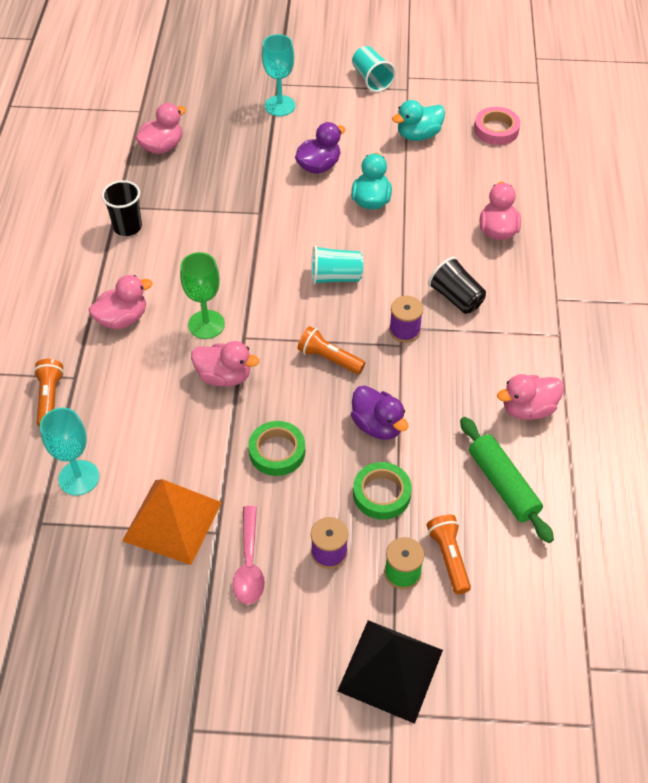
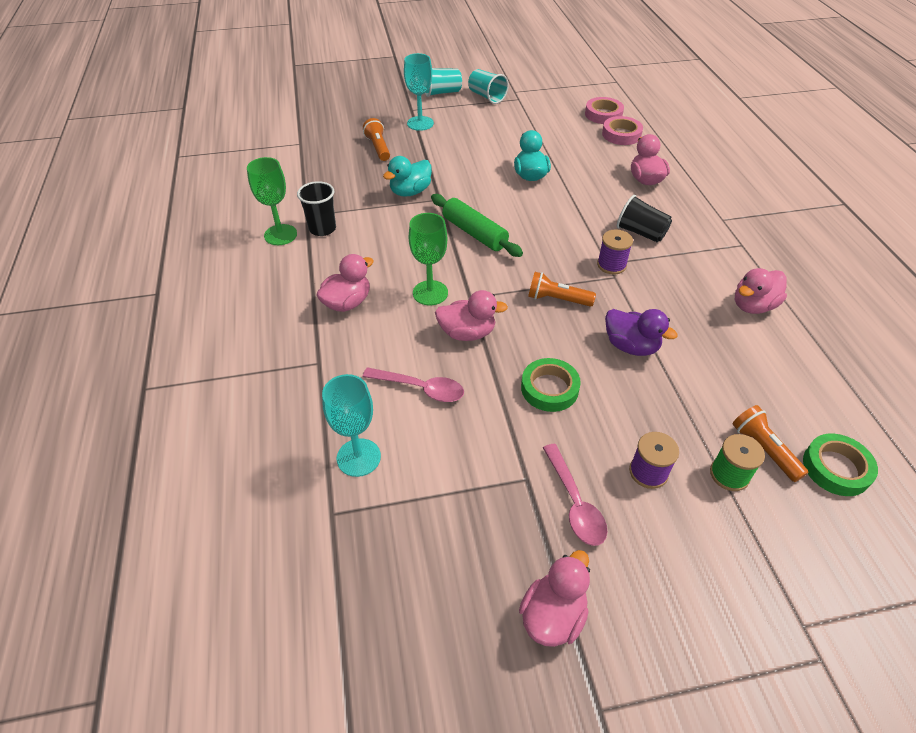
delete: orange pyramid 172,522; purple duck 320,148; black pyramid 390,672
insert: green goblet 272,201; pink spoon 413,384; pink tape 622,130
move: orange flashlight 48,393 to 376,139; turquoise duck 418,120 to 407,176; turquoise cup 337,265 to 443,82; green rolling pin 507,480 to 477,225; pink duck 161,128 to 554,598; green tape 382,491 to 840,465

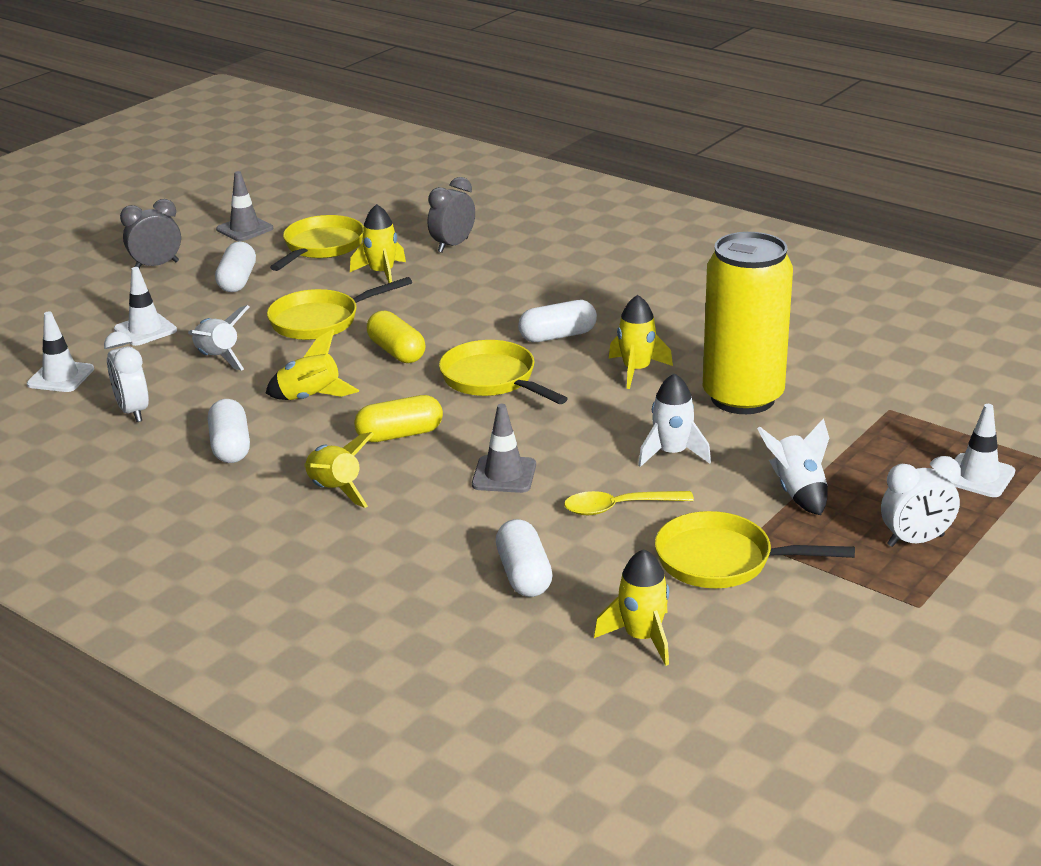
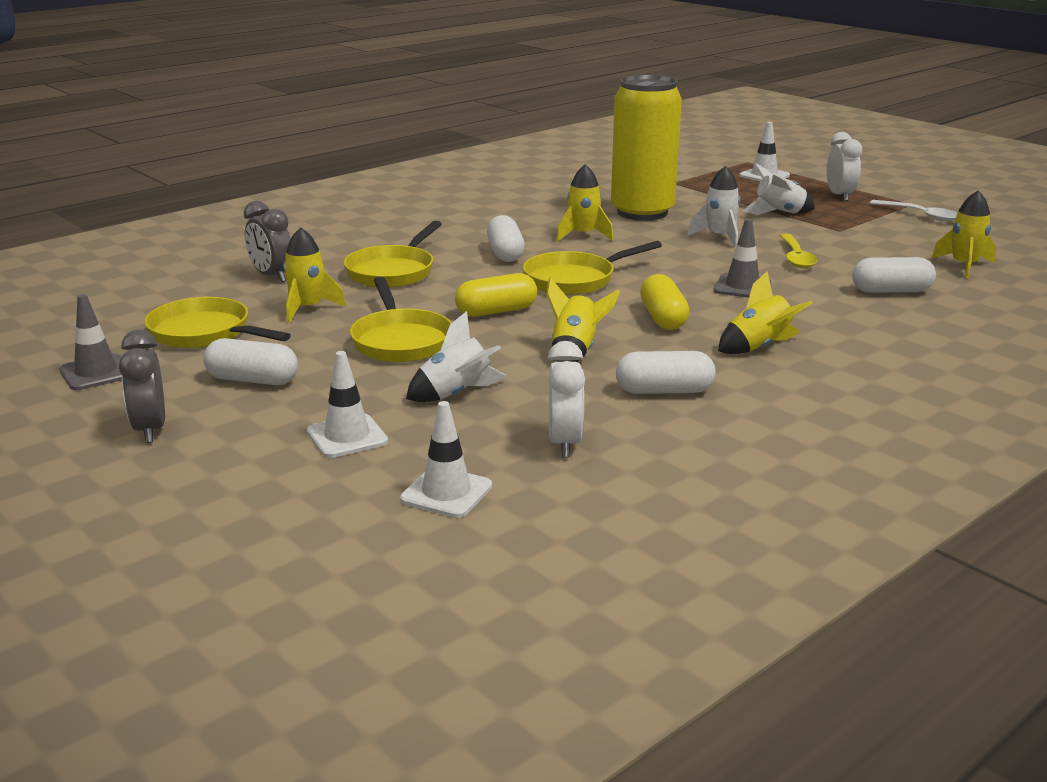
insert: white spoon 914,210
move: yellow pan 755,549 to 392,254
rotate: white clock 126,376 = 566,399 75 degrees counterclockwise

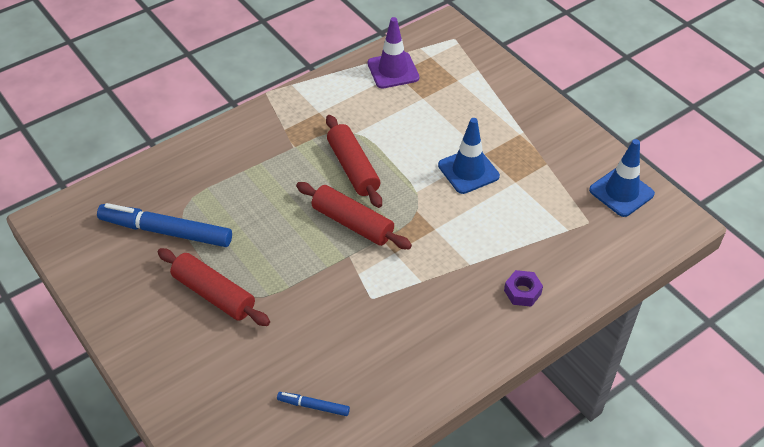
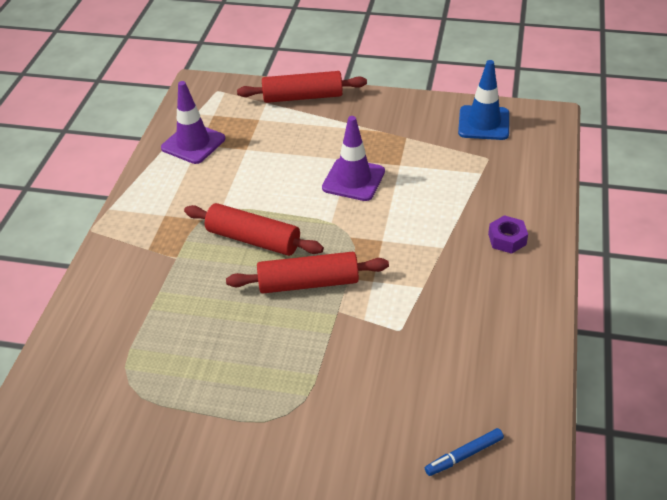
delete: blue marker 164,225
move: red rolling pin 214,287 to 302,87
recolor: blue traffic cone 469,156 to purple traffic cone 353,158

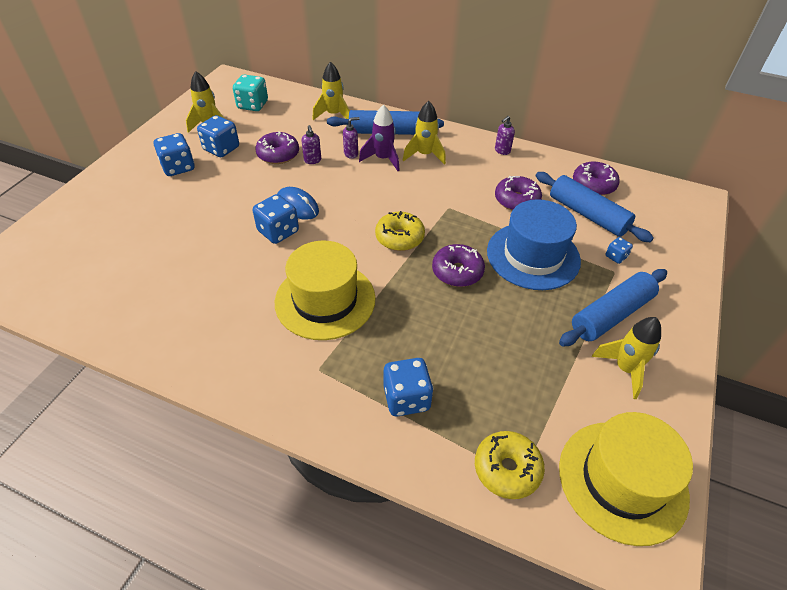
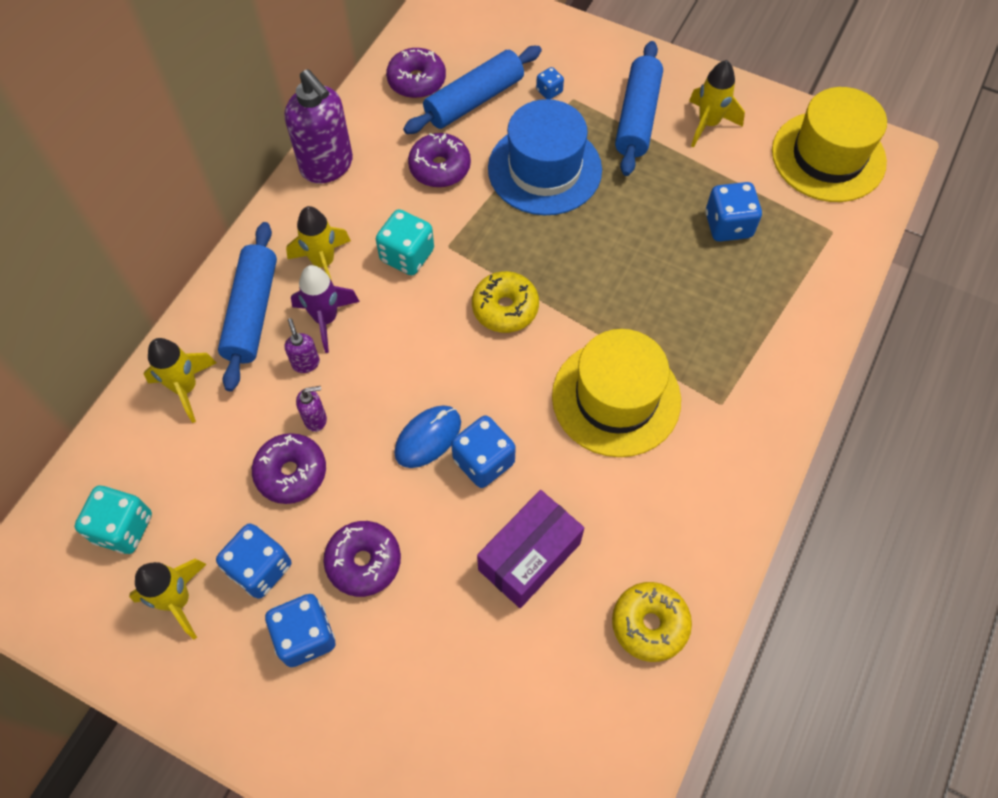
insert: turquoise dice 405,242; purple box 530,549
move: purple donut 458,265 to 362,559; yellow donut 510,465 to 652,622; blue dice 408,387 to 733,212
rotate: blue rolling pin 613,307 = 639,108 45 degrees clockwise
resize: purple soap dispenser 505,135 = 319,126 x2.23

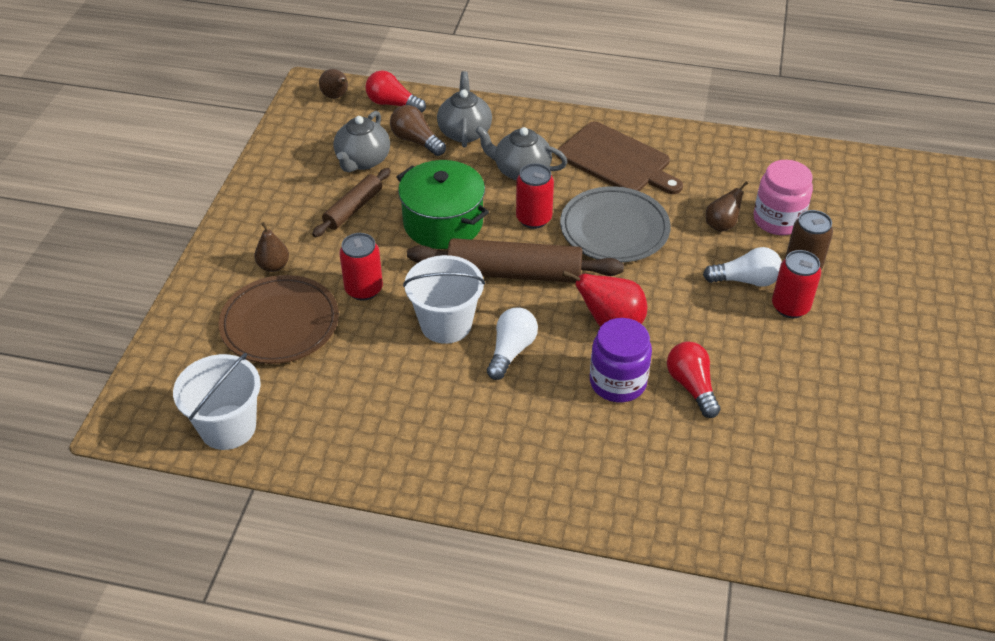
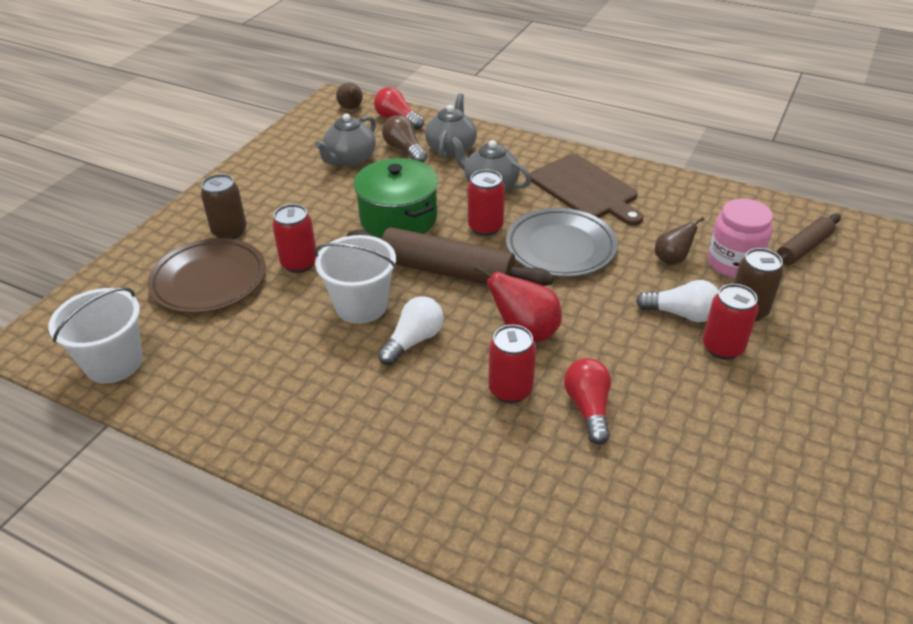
move: brown rolling pin 351,202 to 809,239
replace: brown pear 271,247 to brown can 224,206; purple jar 621,360 to red can 512,364

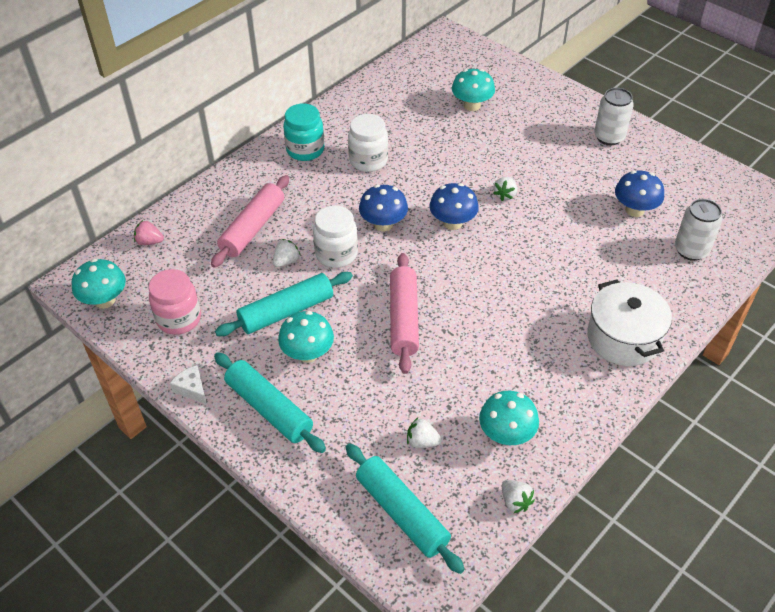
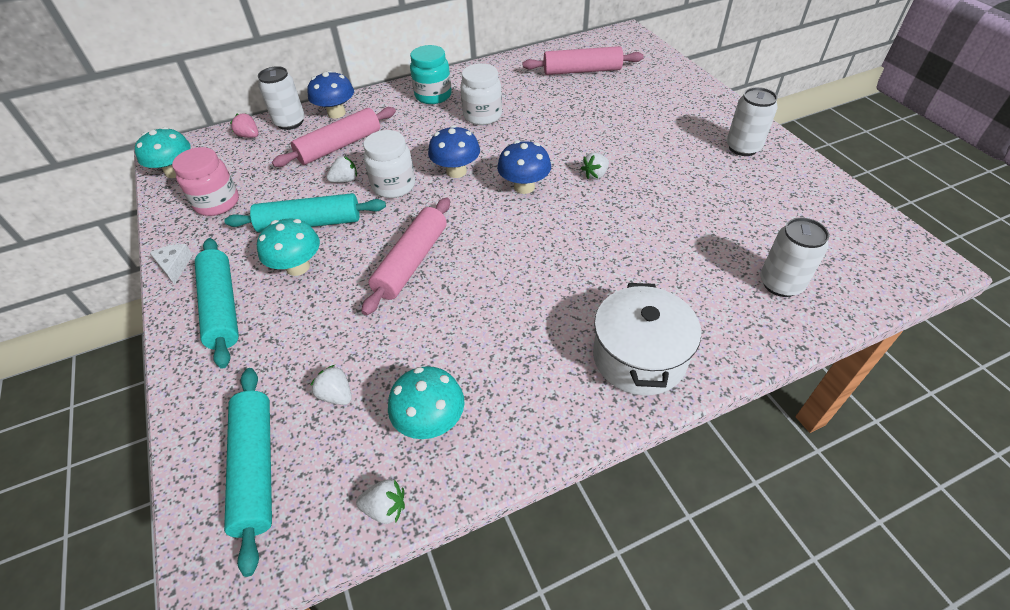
delete: turquoise mushroom 473,90
insert: white can 281,98; pink rolling pin 583,60
move: blue mushroom 639,194 to 330,95
rotate: white strawberry 518,496 = 380,501 75 degrees counterclockwise

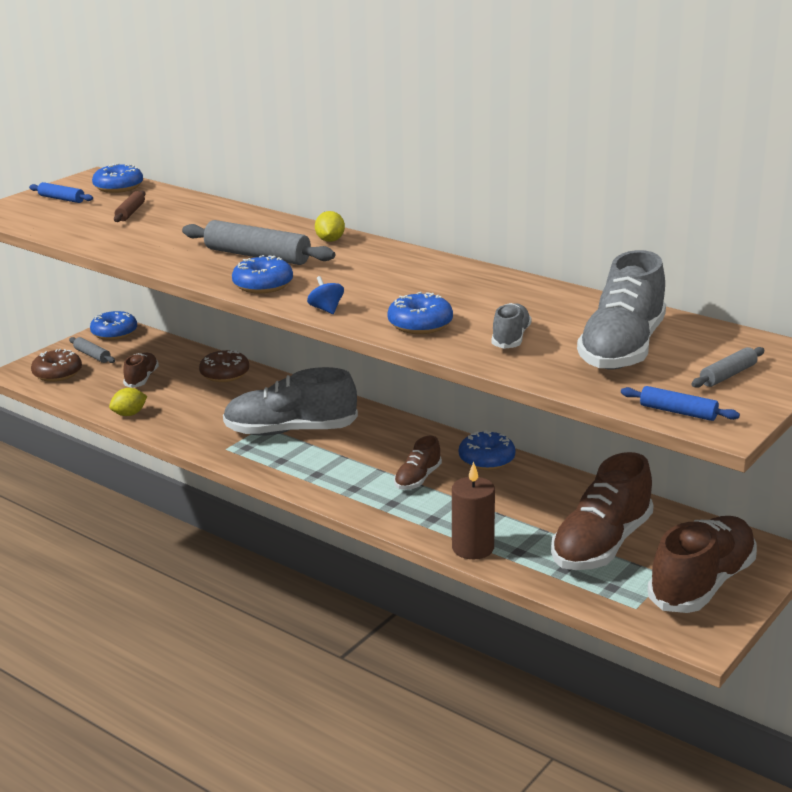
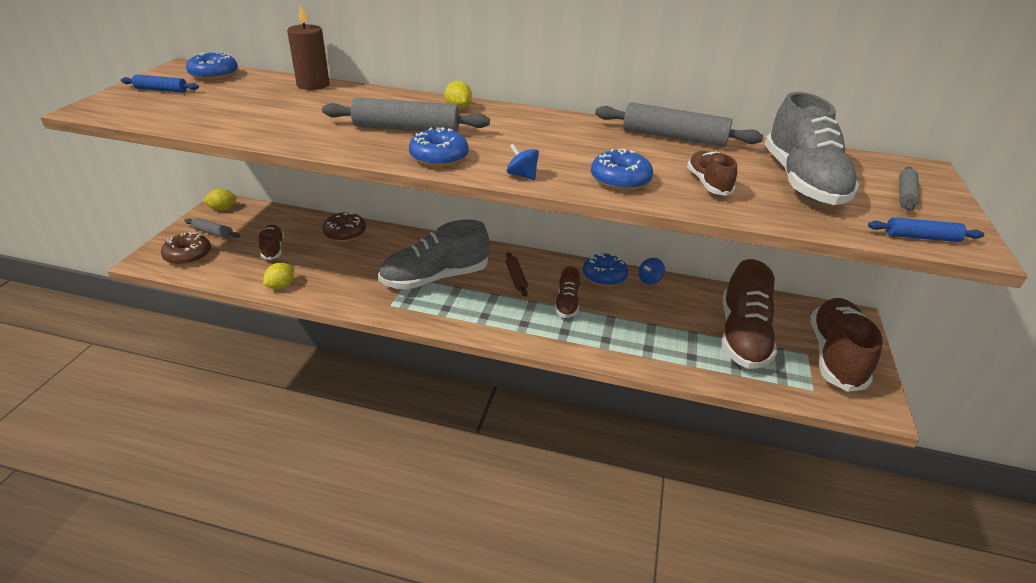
insert: grey rolling pin 679,124; blue spinning top 652,271
move: brown candle 473,510 to 308,47; brown rolling pin 129,206 to 517,274
replace: blue donut 113,325 to yellow lemon 220,199
recolor: grey shoe 511,326 to brown shoe 712,173

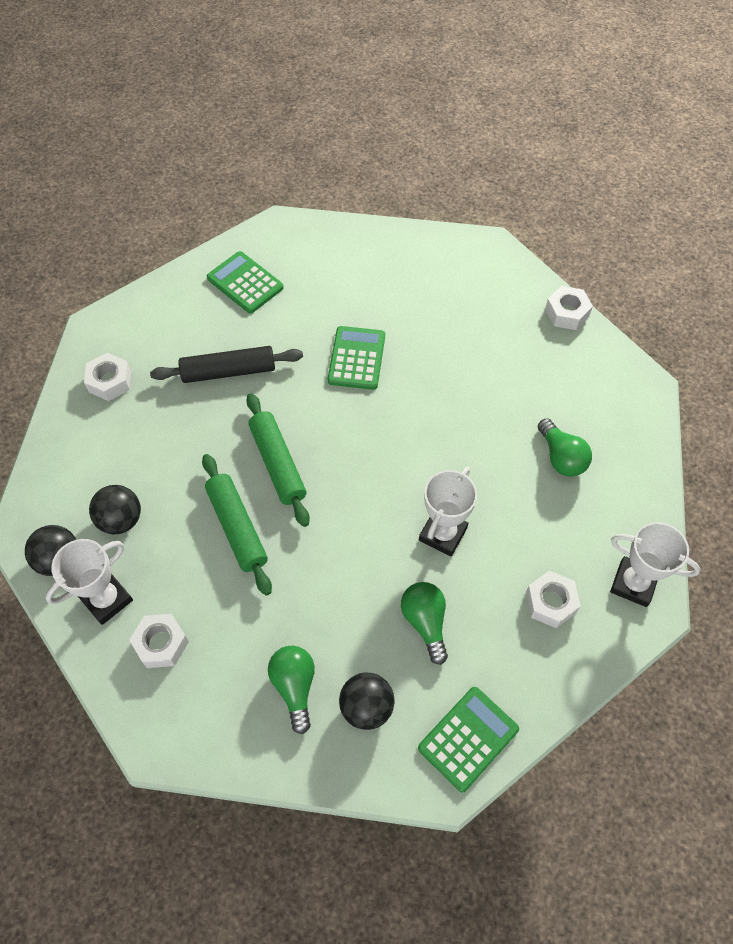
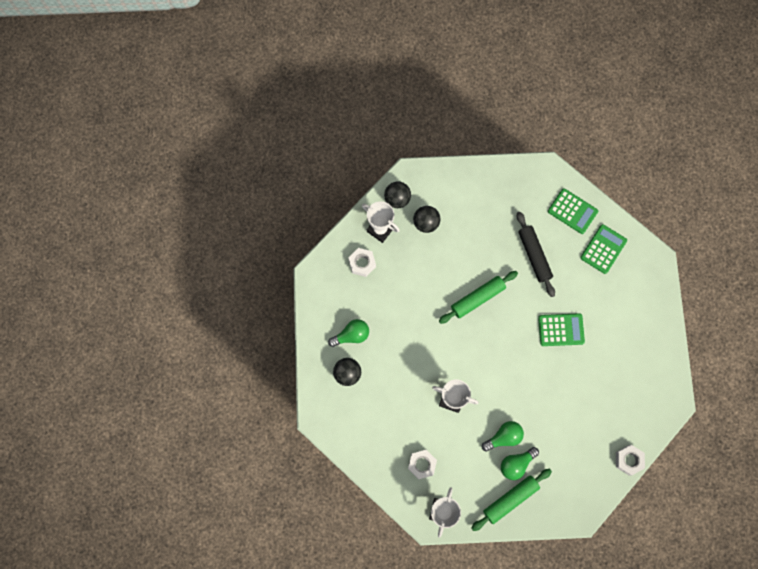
delete: white nut 107,377
move: green rolling pin 237,524 to 512,500; green light bulb 424,623 to 503,436; green calculator 468,740 to 573,211

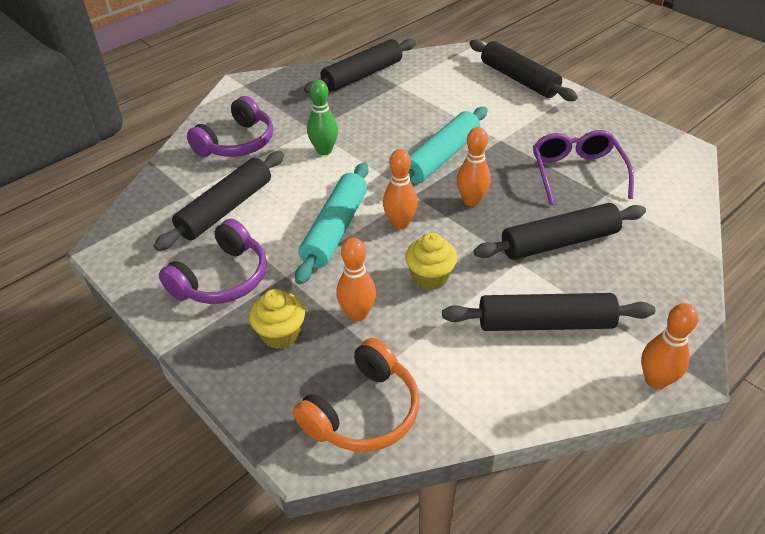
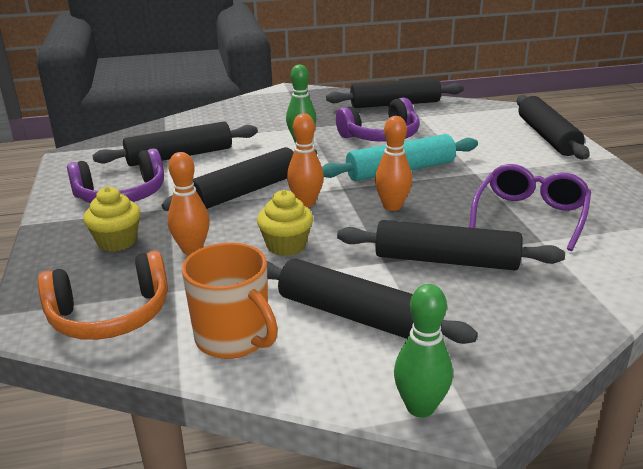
insert: orange mug 230,301
move: purple headphones 230,126 to 378,119
recolor: turquoise rolling pin 332,223 to black rolling pin 239,179; orange bowling pin 669,346 to green bowling pin 423,351

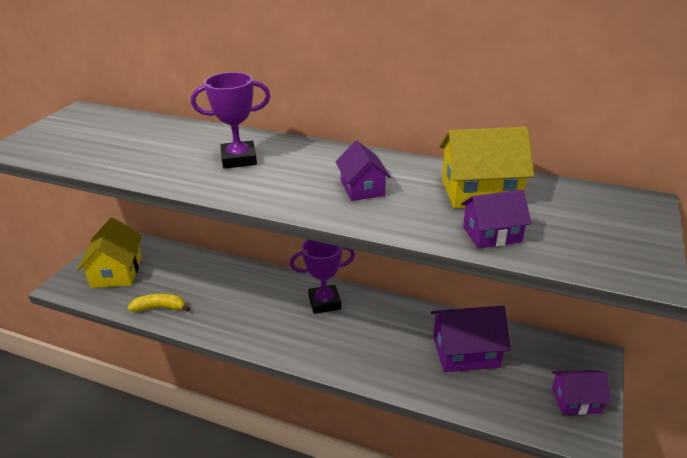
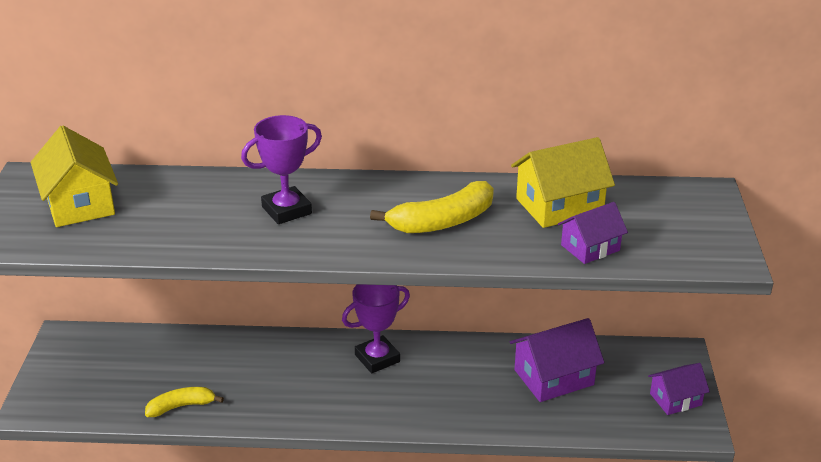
move: yellow house 109,252 to 74,176
replace: purple house 363,171 to yellow banana 432,207

